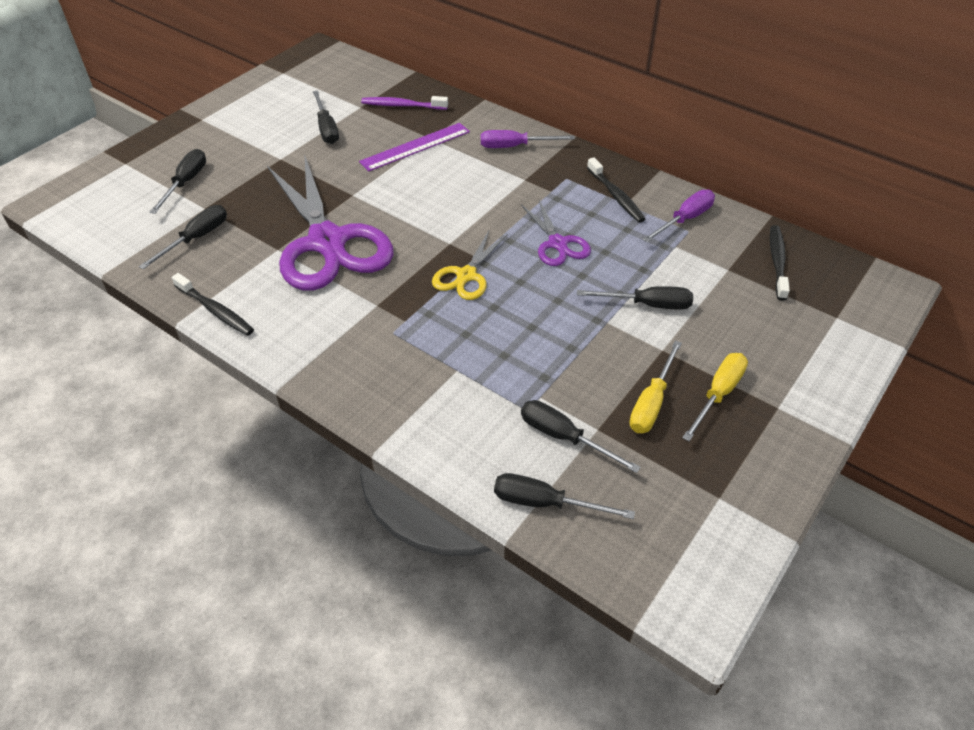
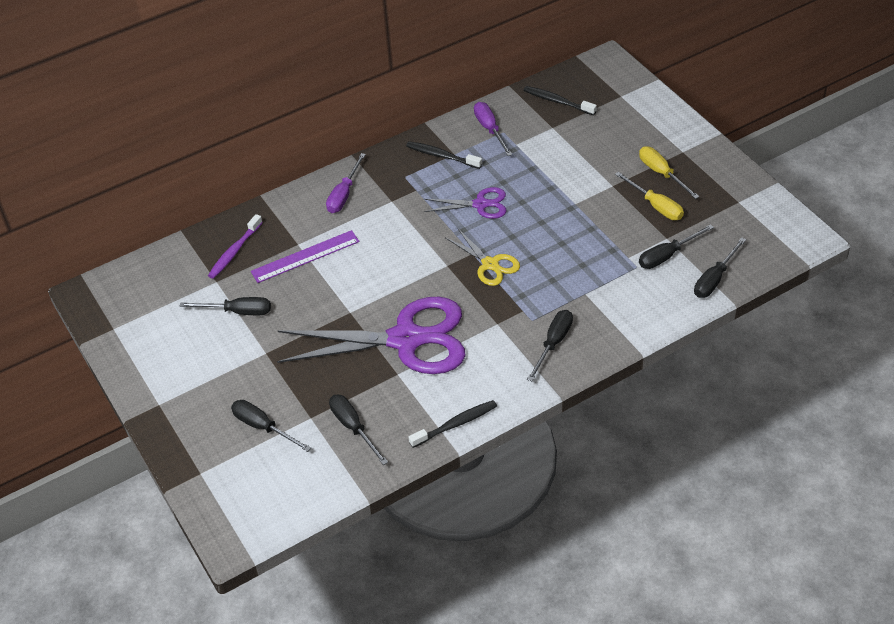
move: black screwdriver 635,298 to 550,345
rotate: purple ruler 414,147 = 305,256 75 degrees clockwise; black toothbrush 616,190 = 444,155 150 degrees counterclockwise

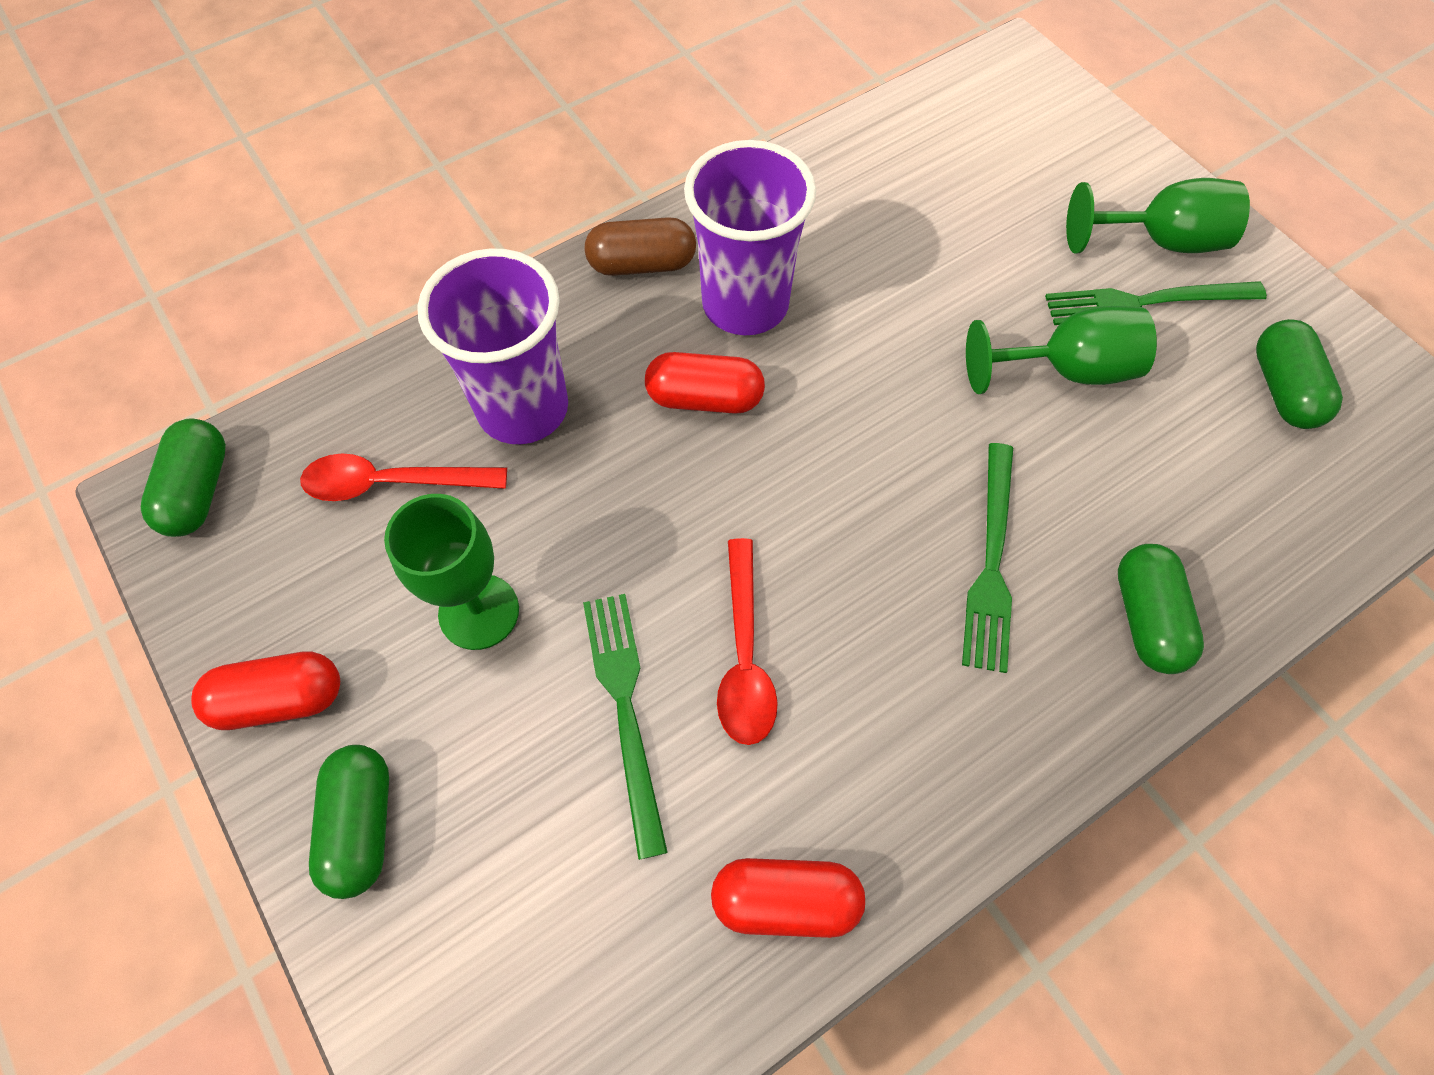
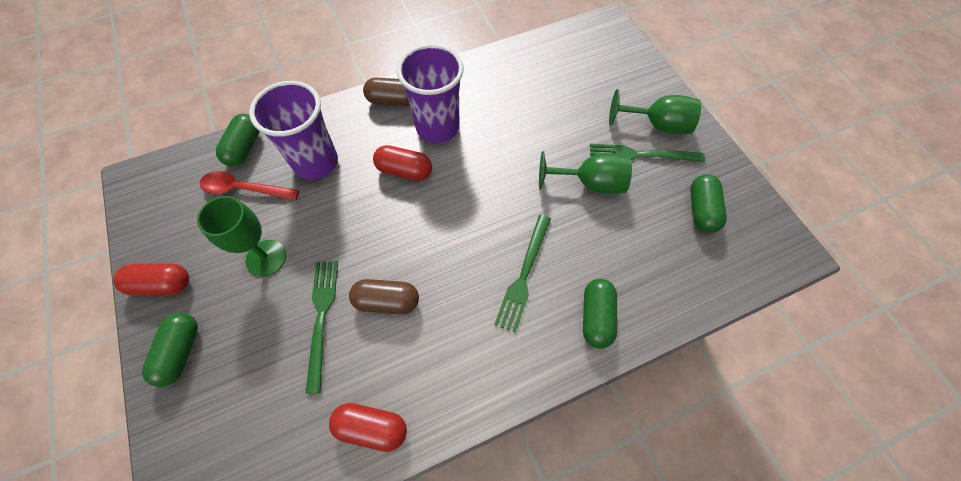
move: green capsule 183,477 to 238,140
replace: red spoon 747,641 to brown capsule 384,296

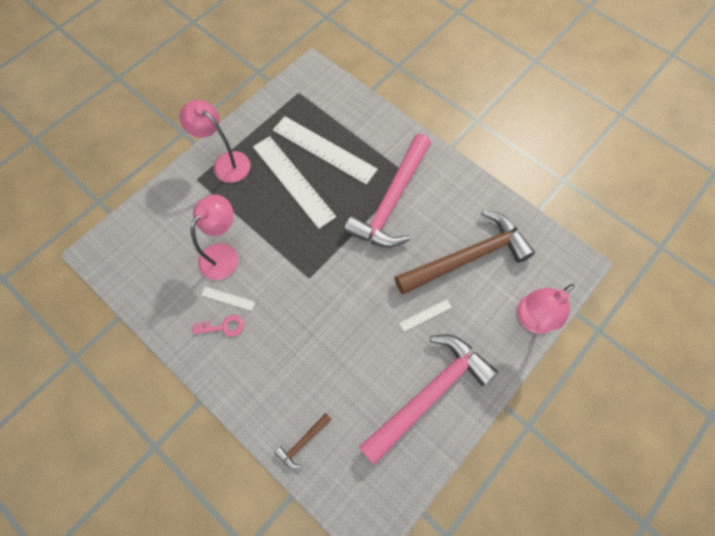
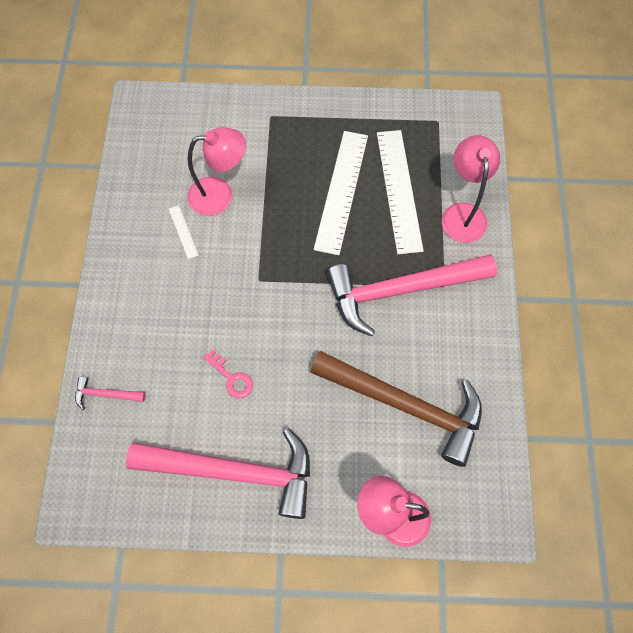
delete: white ruler 425,315
move: pink key 218,326 to 228,373; pink lamp 215,141 to 471,189
recolor: brown hammer 303,441 to pink hammer 110,393

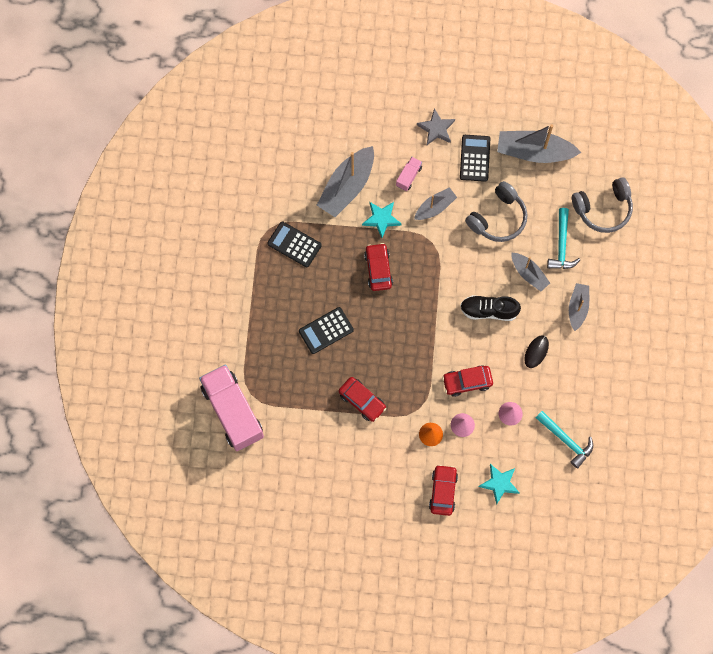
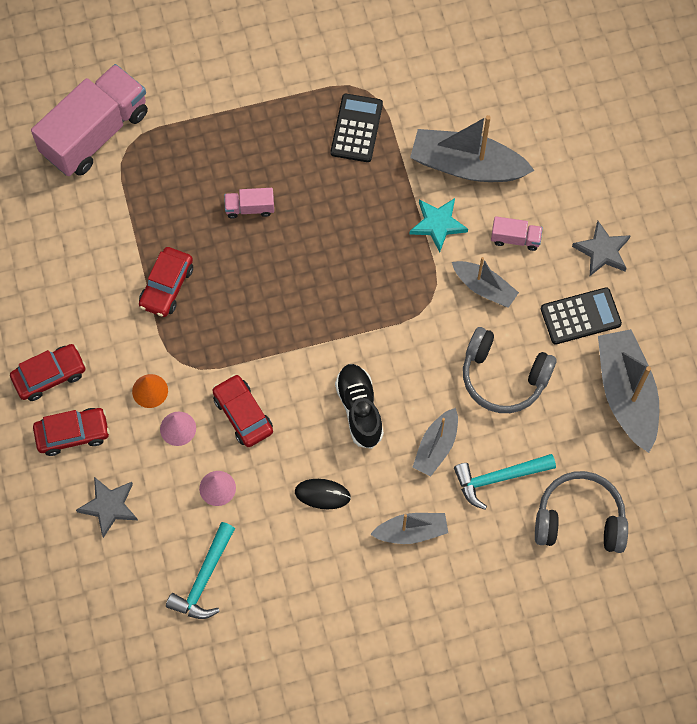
move: red car 378,267 to 48,372
replace: black calculator 326,330 to pink truck 249,203
recolor: turquoise star 499,484 to grey star 107,507
rotate: grey headphones 602,205 = 581,512 135 degrees clockwise

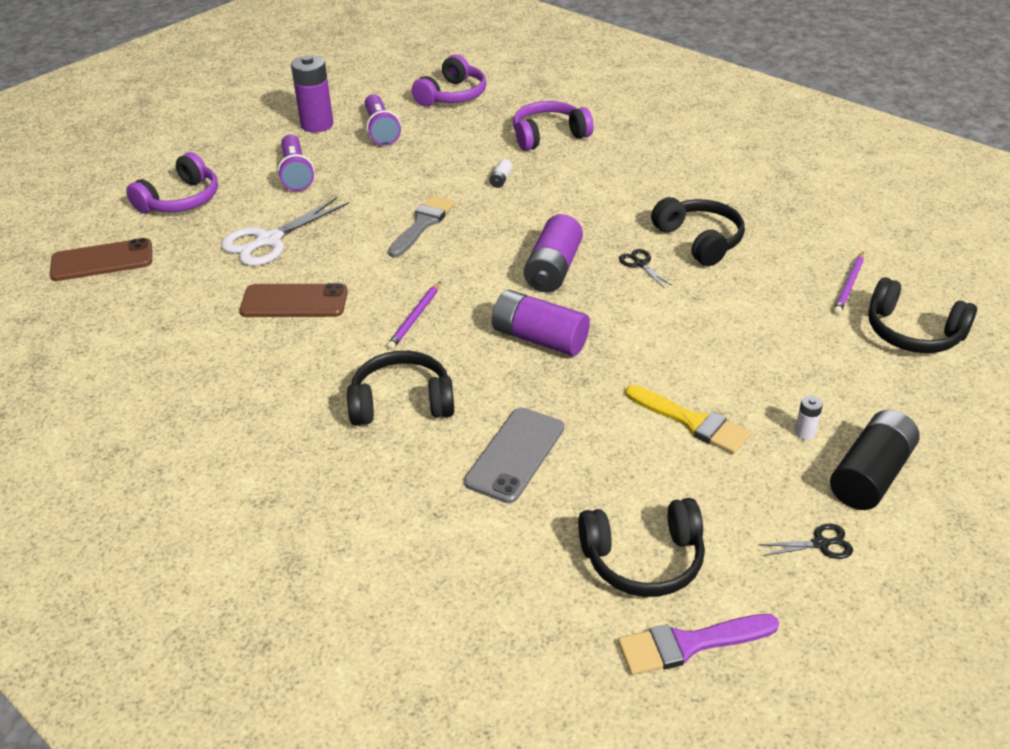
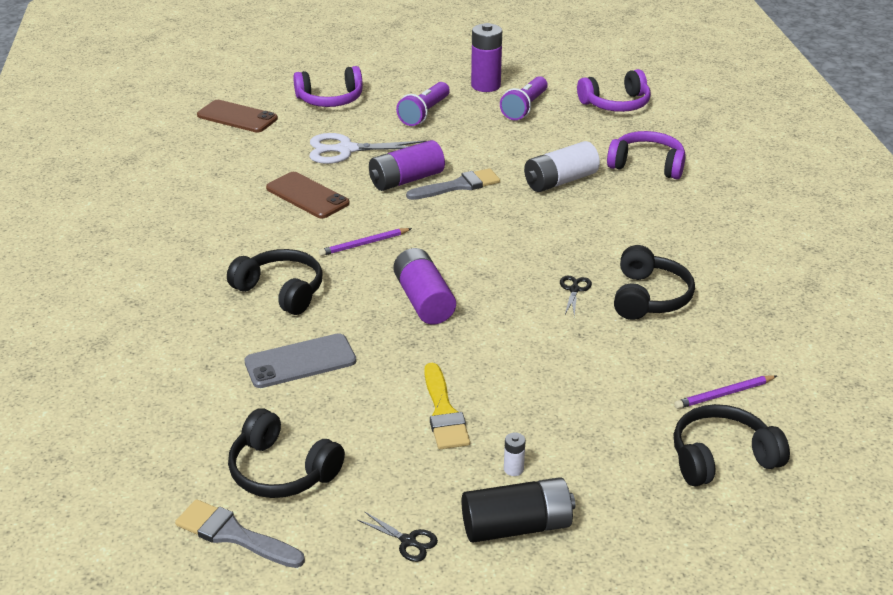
move: purple battery 553,253 to 407,165
recolor: purple brush 698,644 to grey brush 240,533
rotate: black headphones 922,315 = 732,445 90 degrees clockwise
resize: white battery 501,173 = 562,166 x2.33

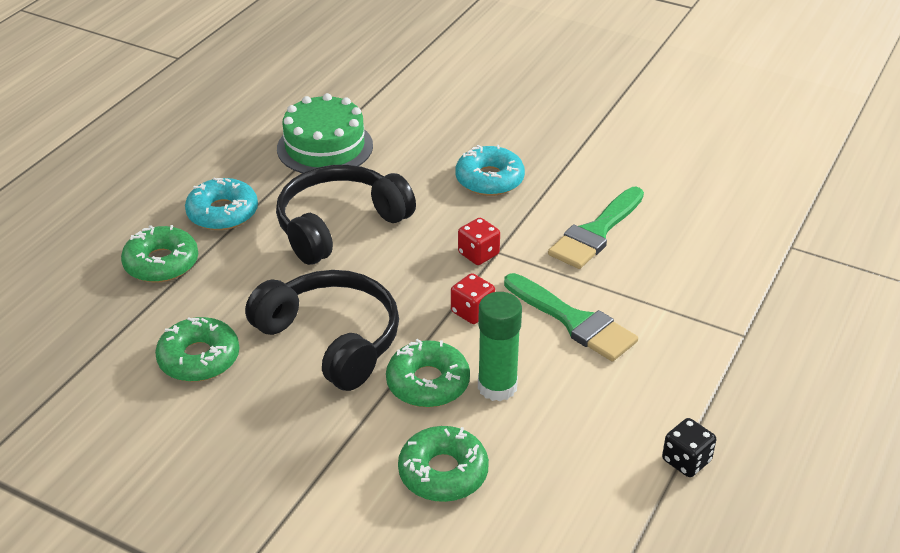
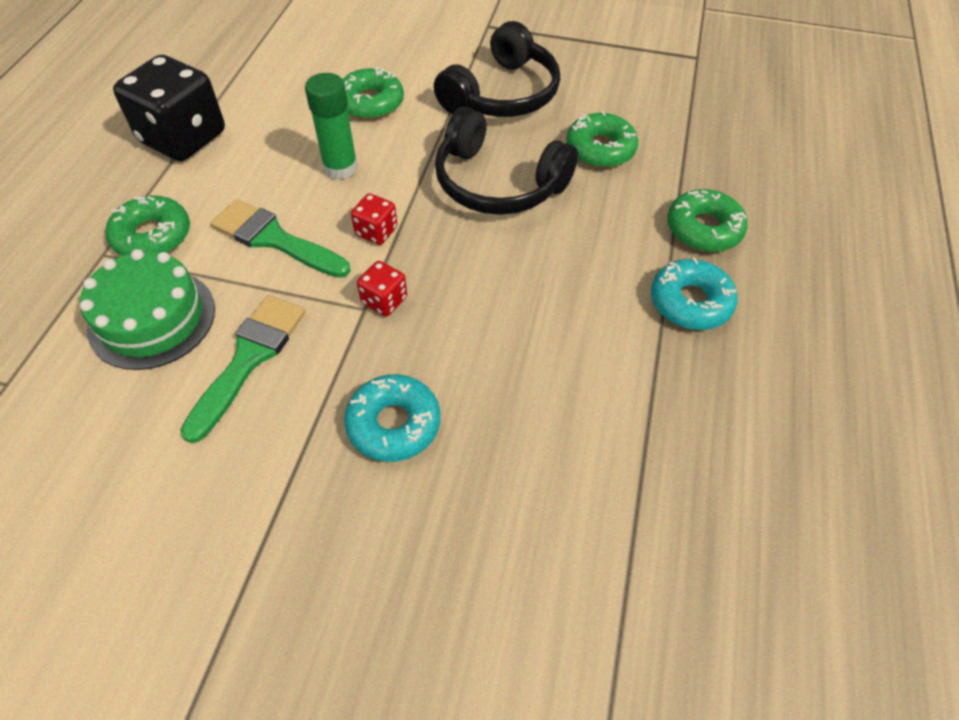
move: green cake 325,133 to 147,309; green donut 428,373 to 148,225; black headphones 346,215 to 497,69
resize: black dice 689,447 = 169,108 x2.21

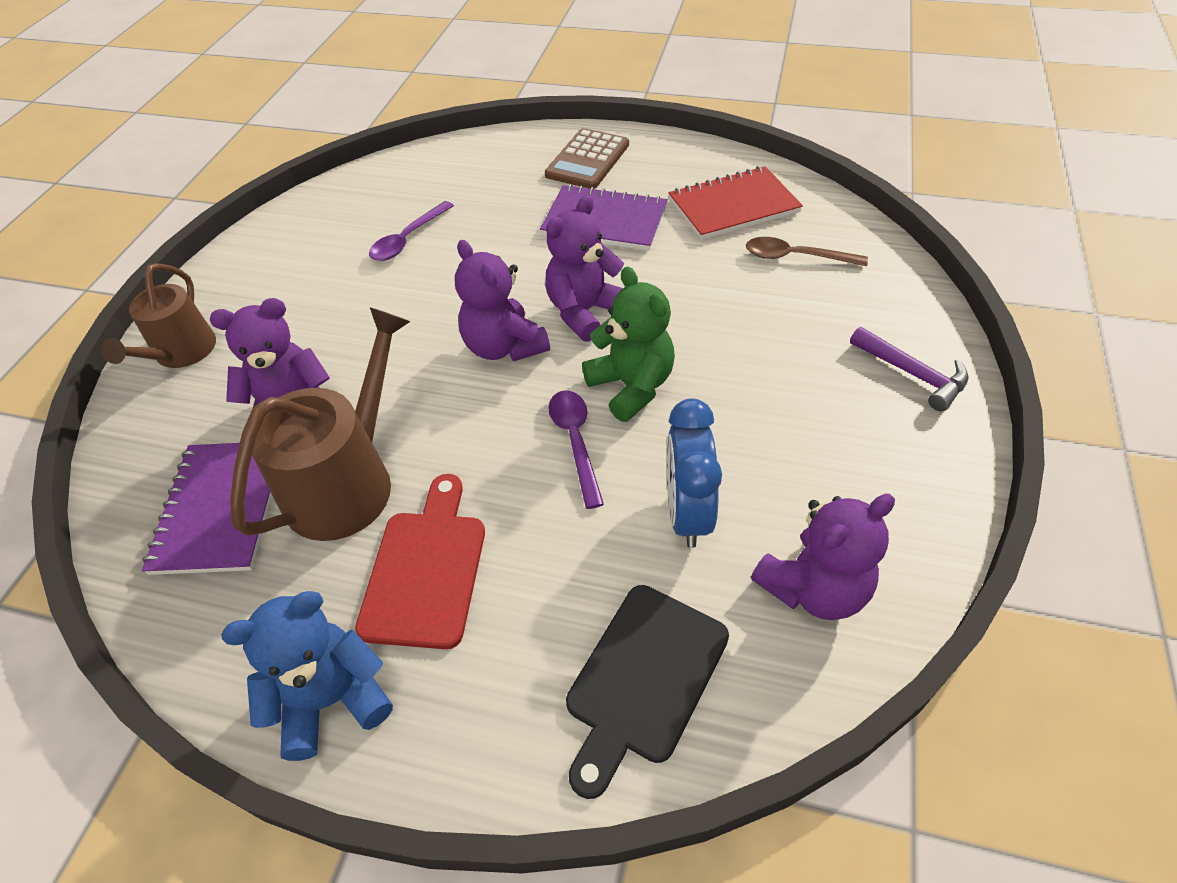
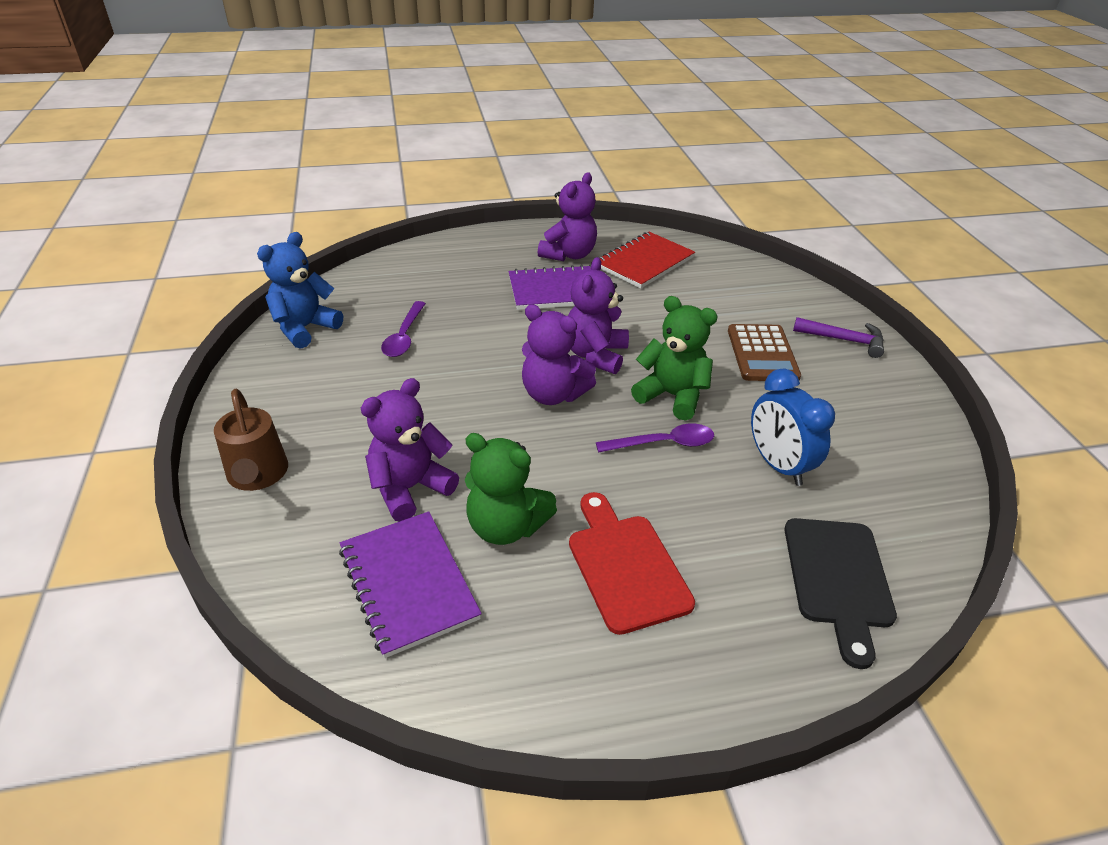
delete: brown spoon 807,251
move: blue teddy bear 307,676 to 300,290; purple teddy bear 823,557 to 567,216; brown calculator 587,158 to 764,352
replace: brown watering can 320,424 to green teddy bear 511,489
rotate: purple spoon 576,449 = 655,438 120 degrees clockwise

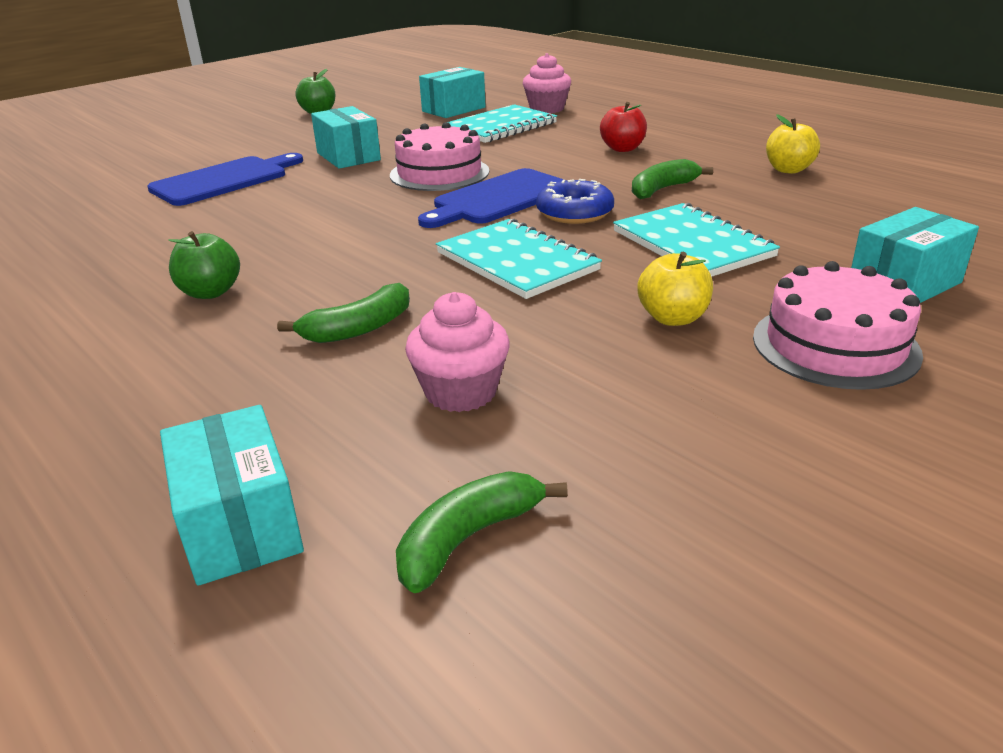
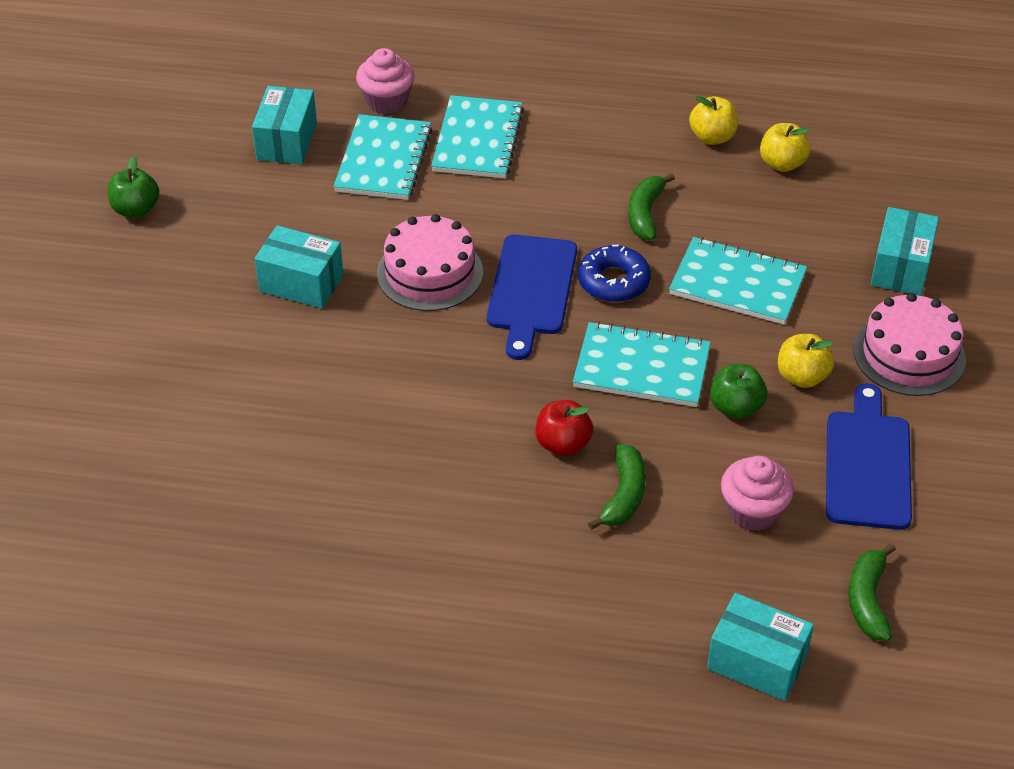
insert: turquoise notebook 477,136; yellow apple 785,147
move: red apple 623,127 to 564,428; green apple 204,265 to 738,391; blue cutting board 225,179 to 869,456

